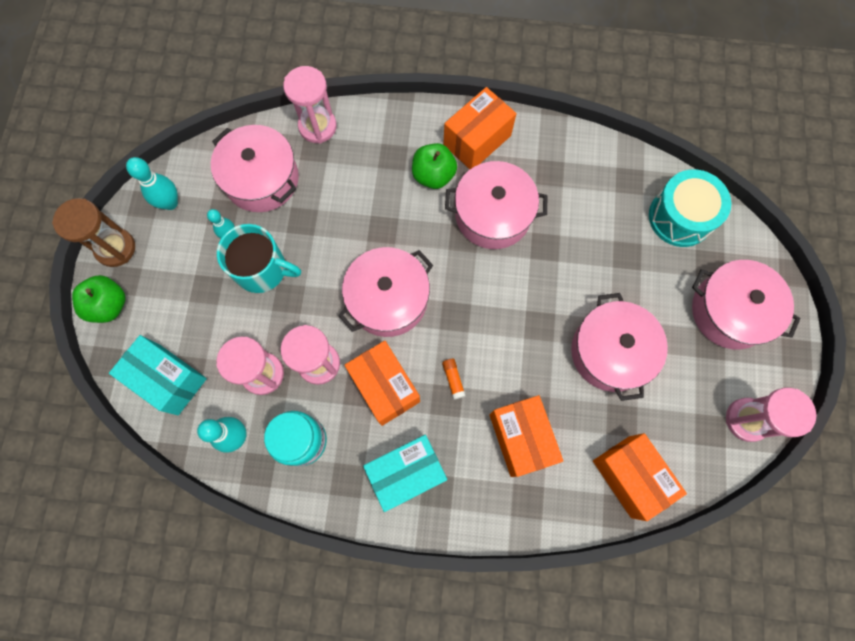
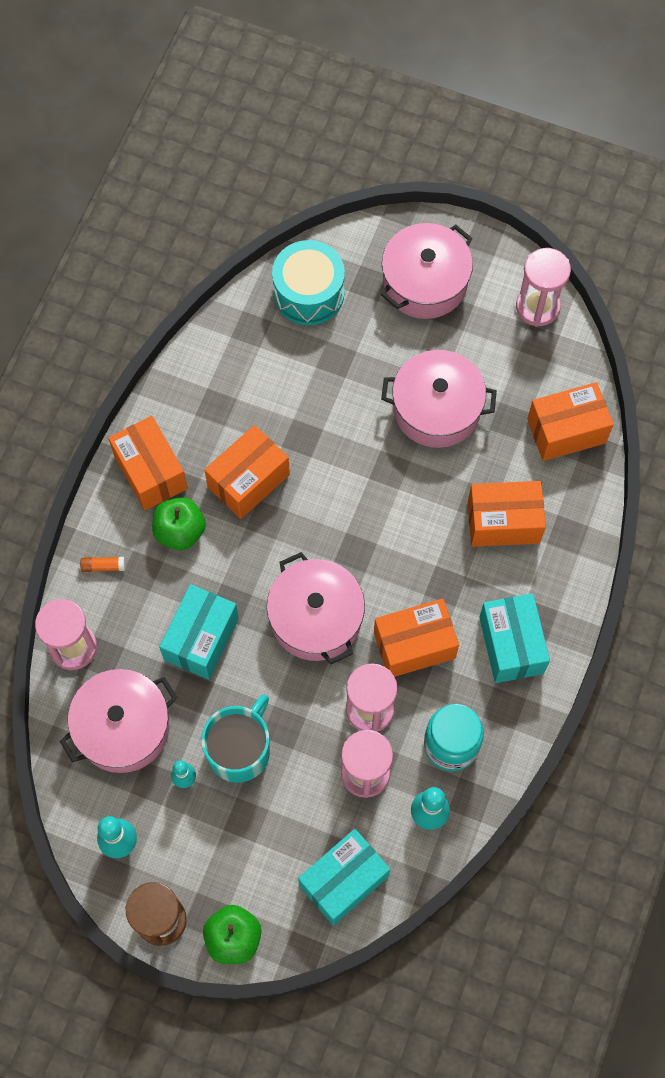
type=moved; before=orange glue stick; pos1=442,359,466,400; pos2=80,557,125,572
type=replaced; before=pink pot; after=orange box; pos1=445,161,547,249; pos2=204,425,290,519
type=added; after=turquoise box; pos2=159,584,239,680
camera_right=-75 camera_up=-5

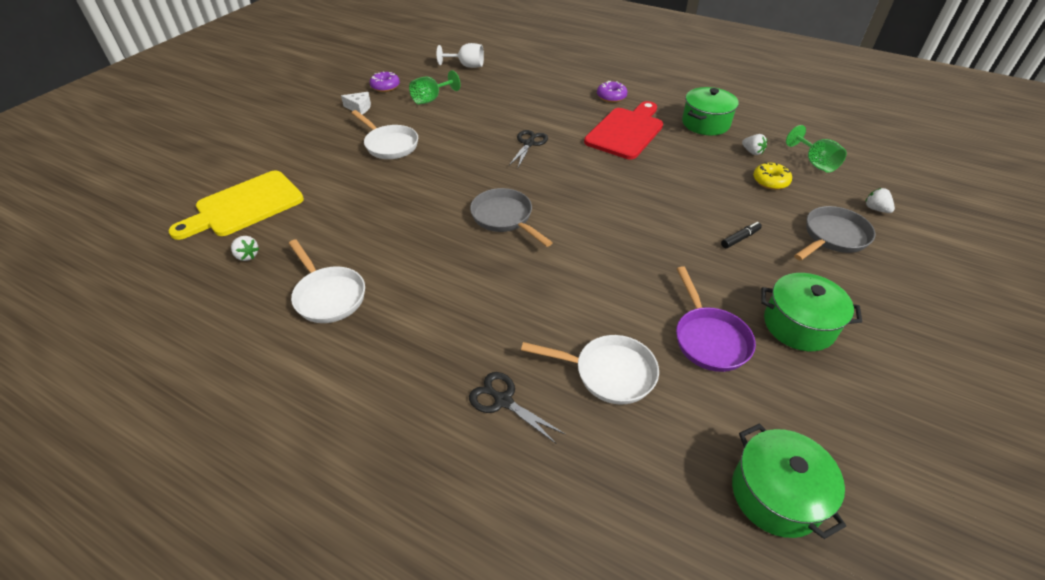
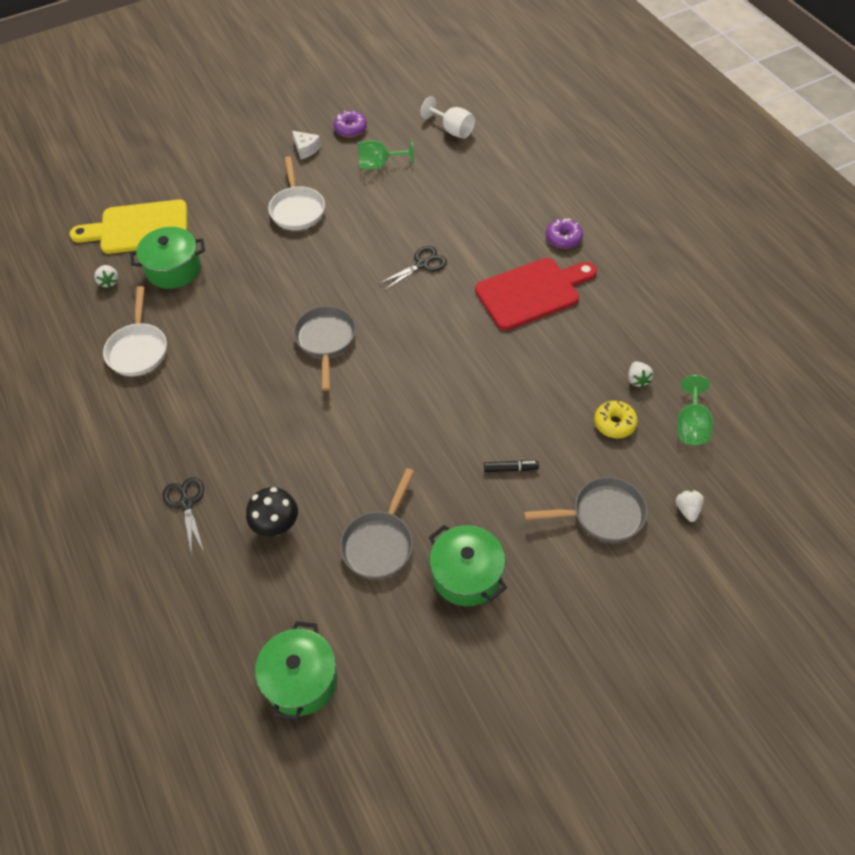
type=replaced; before=white pan; after=black mushroom; pos1=521,335,659,405; pos2=246,487,298,537
type=recoloured; before=purple pan; after=grey pan; pos1=676,266,756,372; pos2=340,468,414,579
type=moved; before=green pot; pos1=682,87,739,135; pos2=130,227,205,289
camera_right=35 camera_up=10

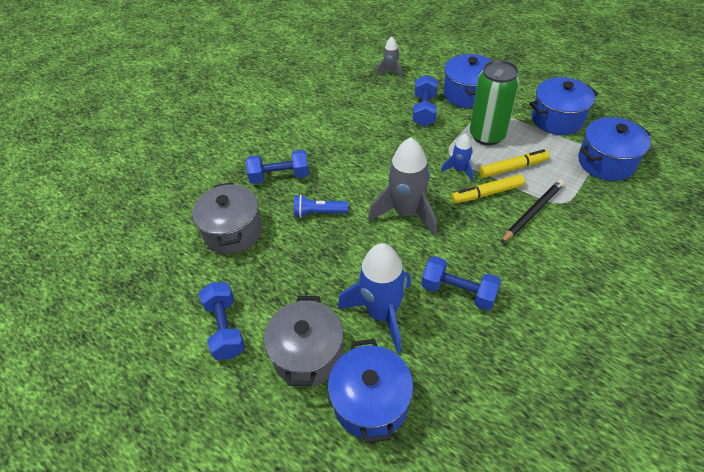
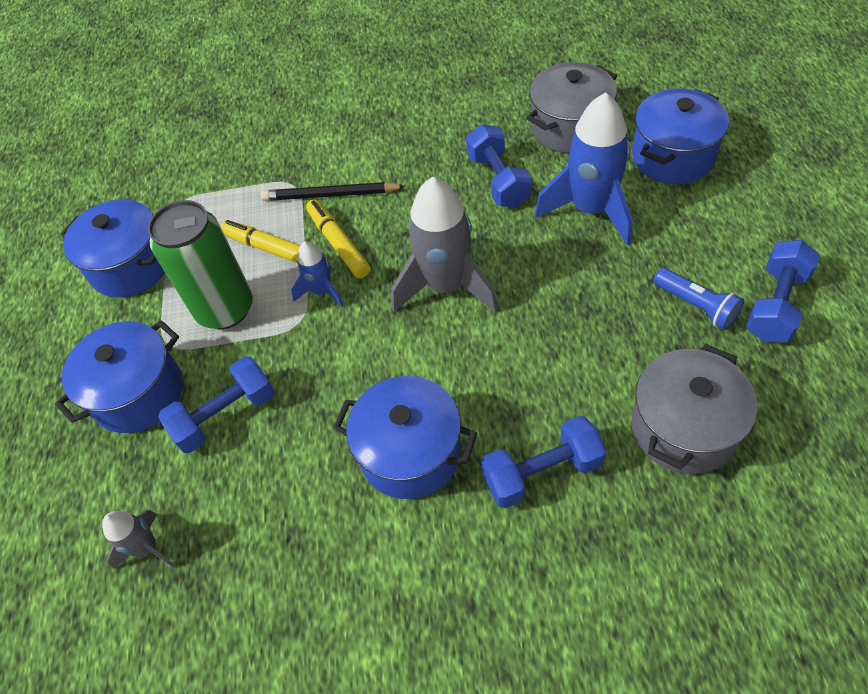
type=turned; before=blue dumbbell; pos1=246,150,309,184; pos2=481,416,606,508; turn=-60
type=moved; before=grey pot; pos1=264,296,343,387; pos2=526,62,617,153
type=moved; before=blue flashlight; pos1=294,195,348,218; pos2=654,268,744,330
type=turned; before=yellow marker; pos1=451,174,525,203; pos2=306,199,370,278; turn=-150
type=moved; before=blue pot; pos1=578,117,651,181; pos2=333,376,477,499
camera_right=-130 camera_up=5

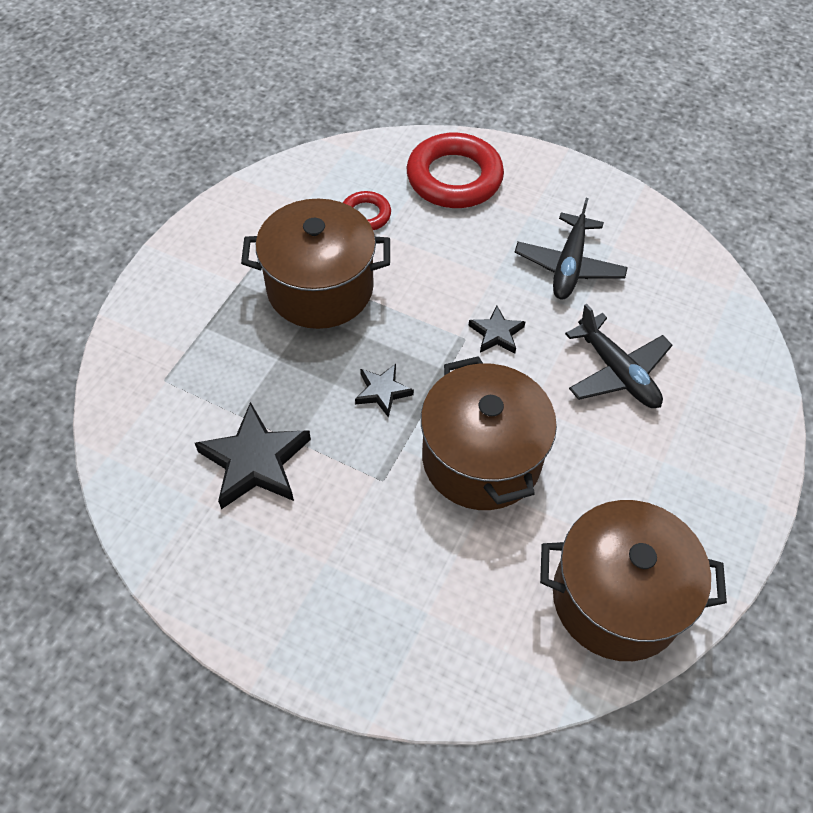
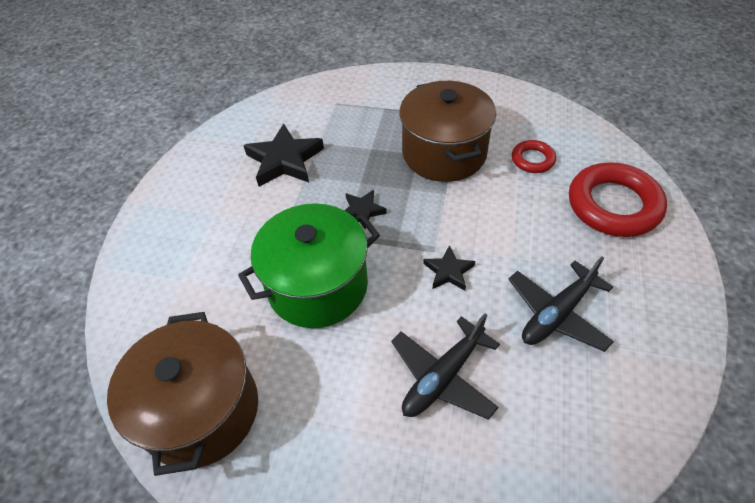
type=recoloured; before=brown pot; after=green pot; pos1=421,356,557,510; pos2=238,203,380,328
type=turned; before=black plane; pos1=514,198,628,300; pos2=508,256,614,352; turn=-45
camera_right=80 camera_up=-5

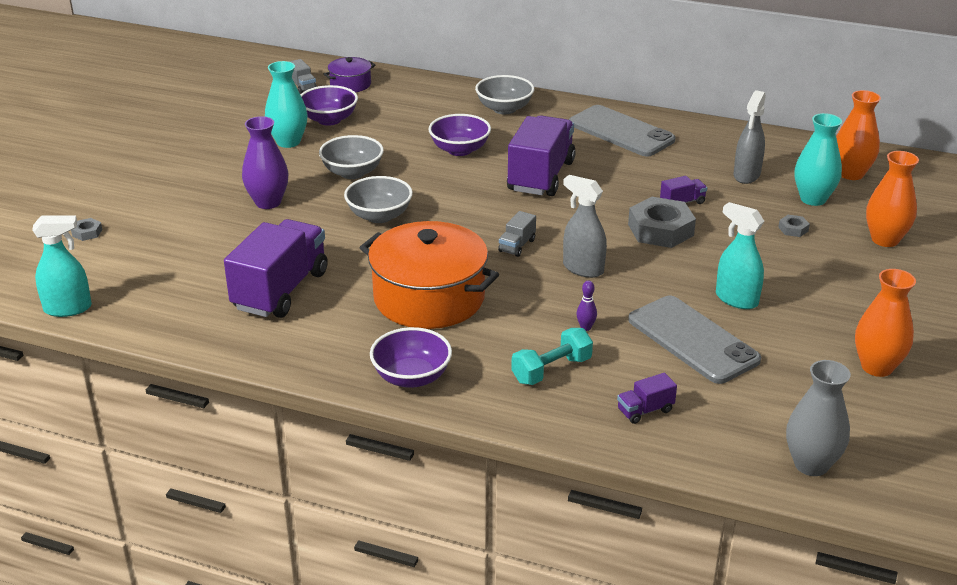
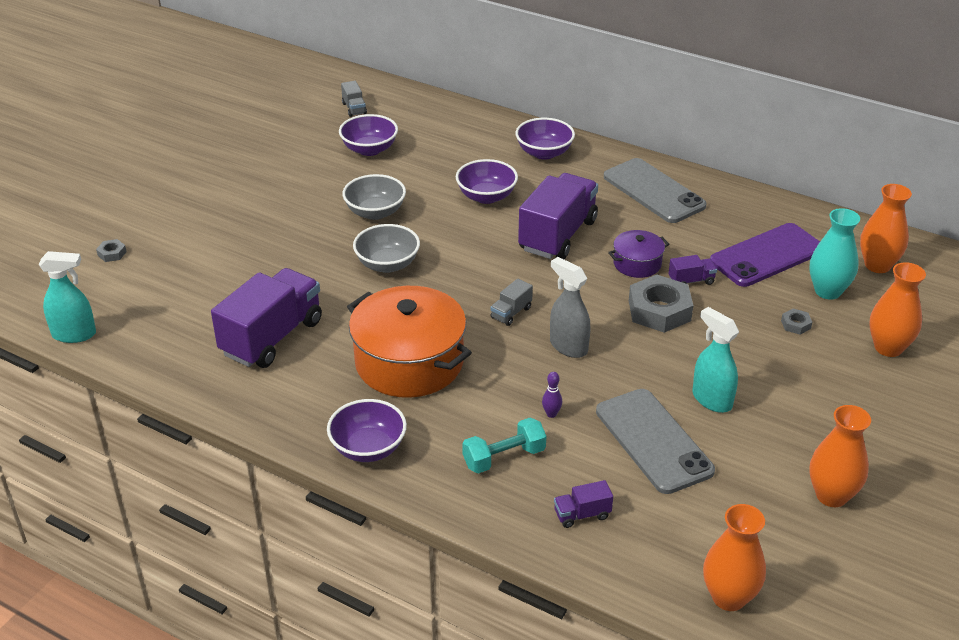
type=removed; before=purple vase; pos1=242,116,288,209
type=removed; before=turquoise vase; pos1=265,61,307,148
type=moved; before=purple pot; pos1=324,57,376,92; pos2=608,230,669,278
type=recoloured; before=grey bowl; after=purple bowl; pos1=475,75,534,114; pos2=515,118,575,160
type=replaced; before=grey spray bottle; after=purple phone; pos1=733,90,766,184; pos2=710,223,820,287
type=recoloured; before=grey vase; after=orange vase; pos1=786,360,851,476; pos2=703,504,766,611
camera_right=10 camera_up=5

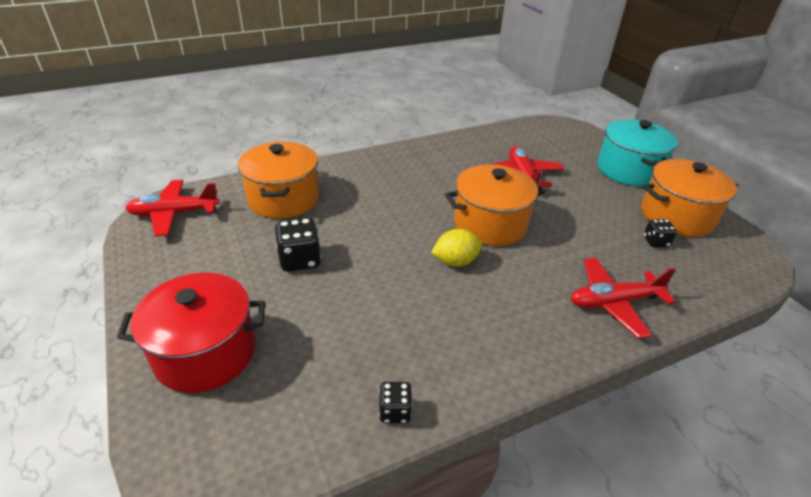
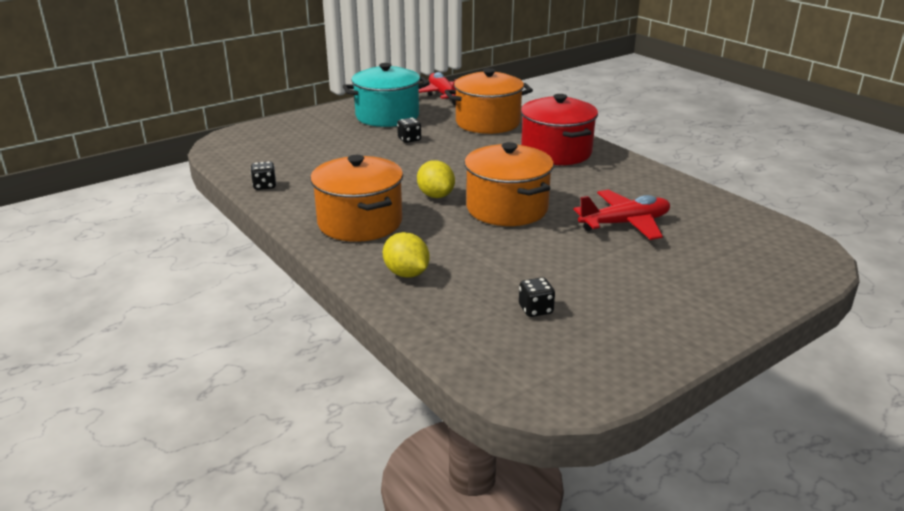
type=moved; before=red pot; pos1=117,273,265,393; pos2=521,94,598,165
type=resized; before=black dice; pos1=275,218,321,272; pos2=397,118,421,143; scale=0.6
type=replaced; before=red plane; after=yellow lemon; pos1=571,258,676,339; pos2=383,232,430,278
type=moved; before=turquoise pot; pos1=597,119,678,186; pos2=343,63,429,127
type=moved; before=orange pot; pos1=641,159,738,237; pos2=310,155,403,242
camera_right=80 camera_up=-10

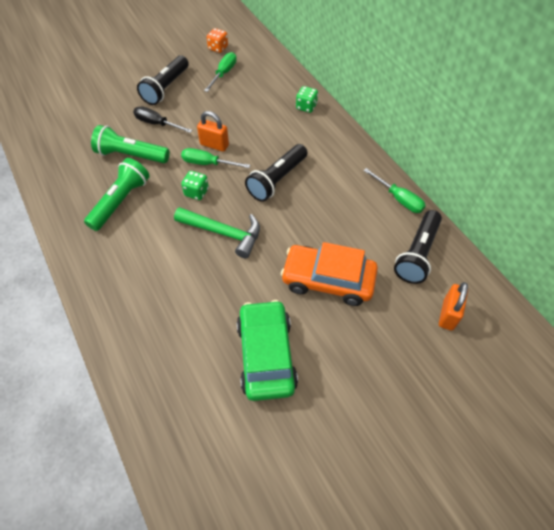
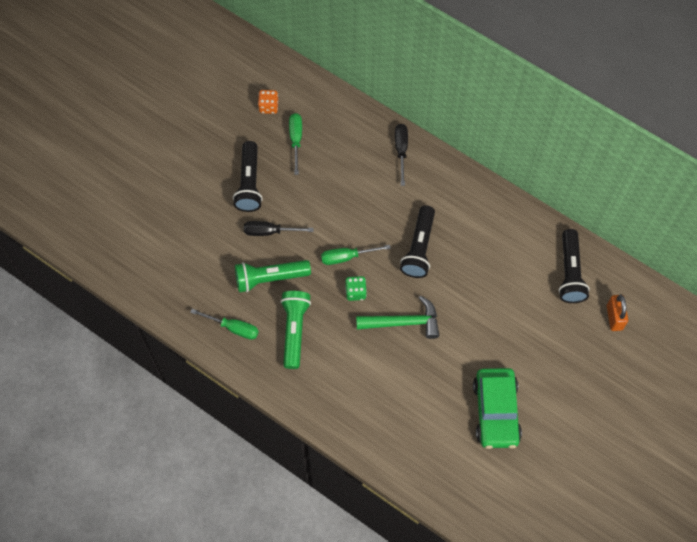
type=removed; before=orange padlock; pos1=197,111,229,152
type=turned; before=green car; pos1=237,300,298,401; pos2=473,368,522,449; turn=-150
type=removed; before=orange car; pos1=281,242,378,306
type=replaced; before=green dice; after=black screwdriver; pos1=296,86,318,113; pos2=395,124,408,186
type=moved; before=green screwdriver; pos1=363,168,426,213; pos2=190,309,259,340
camera_right=-25 camera_up=10

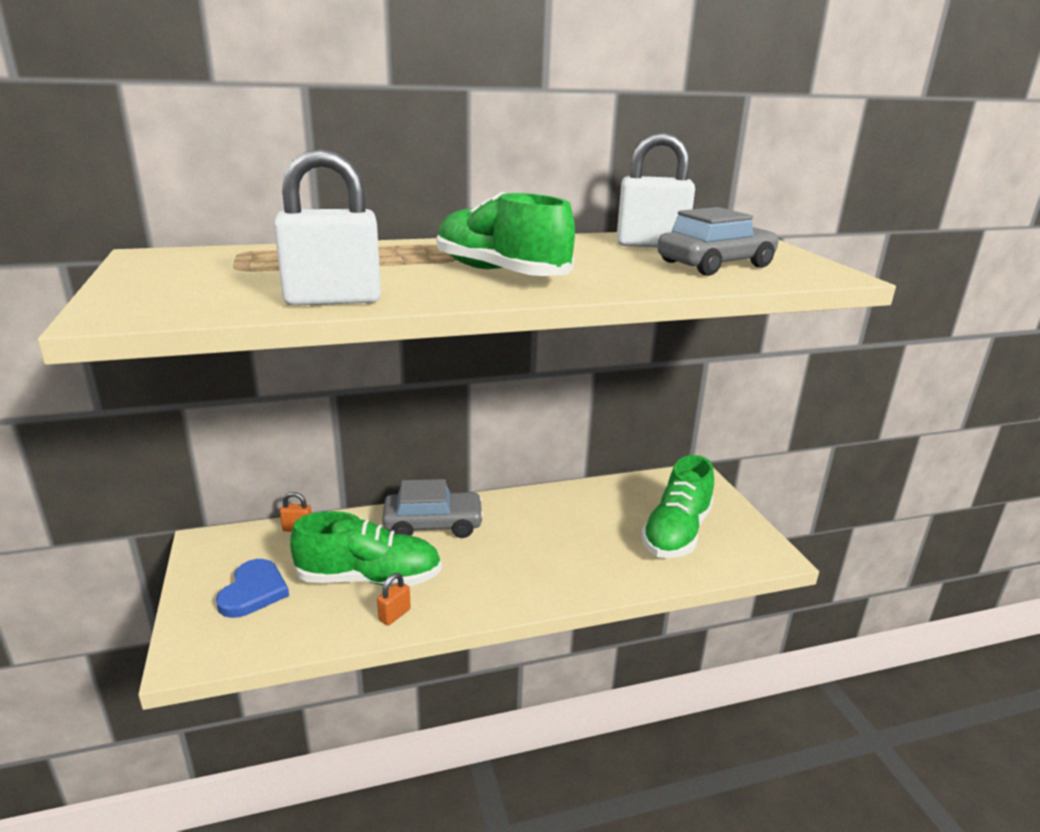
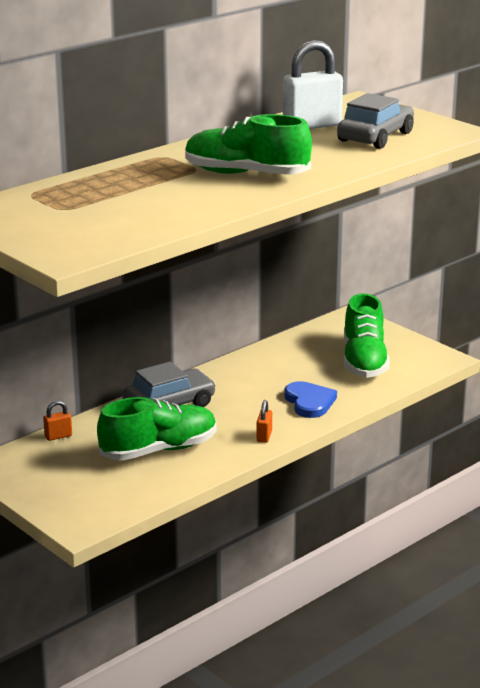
type=moved; before=blue heart; pos1=216,559,289,618; pos2=284,381,337,418
type=removed; before=white padlock; pos1=274,149,381,306
type=moved; before=orange padlock; pos1=377,573,411,626; pos2=256,400,272,443
camera_right=-25 camera_up=0

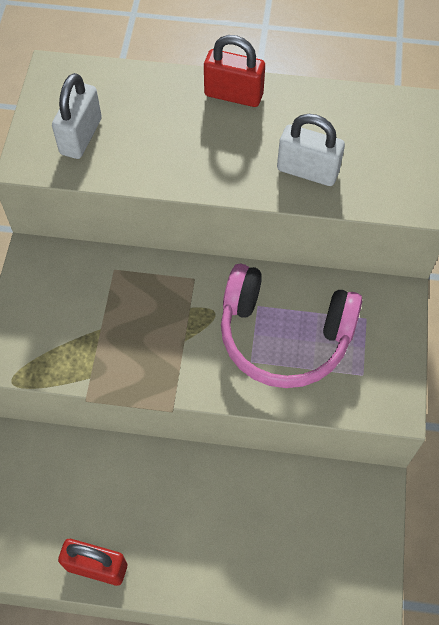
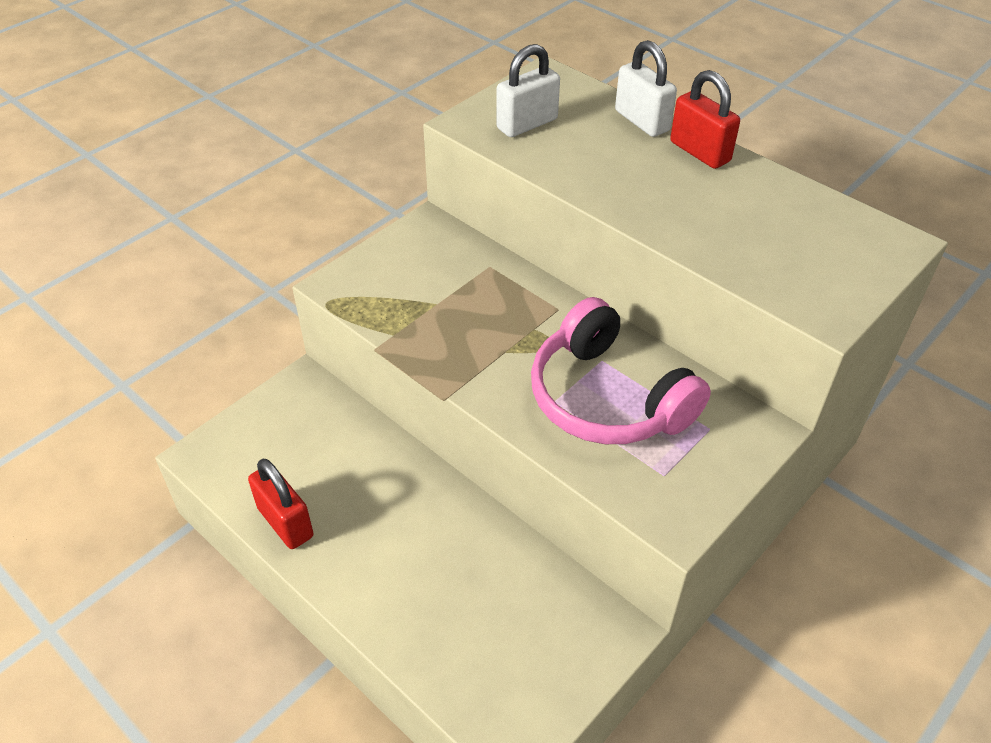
type=moved; before=white padlock; pos1=277,114,345,186; pos2=615,40,677,137
camera_right=35 camera_up=-15

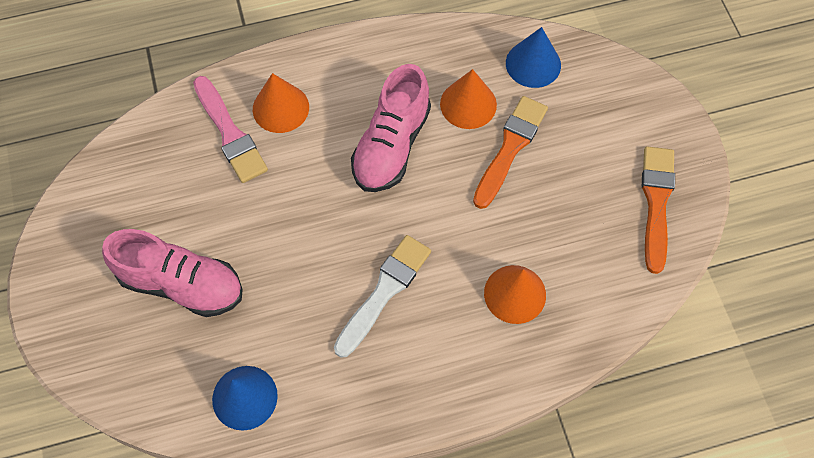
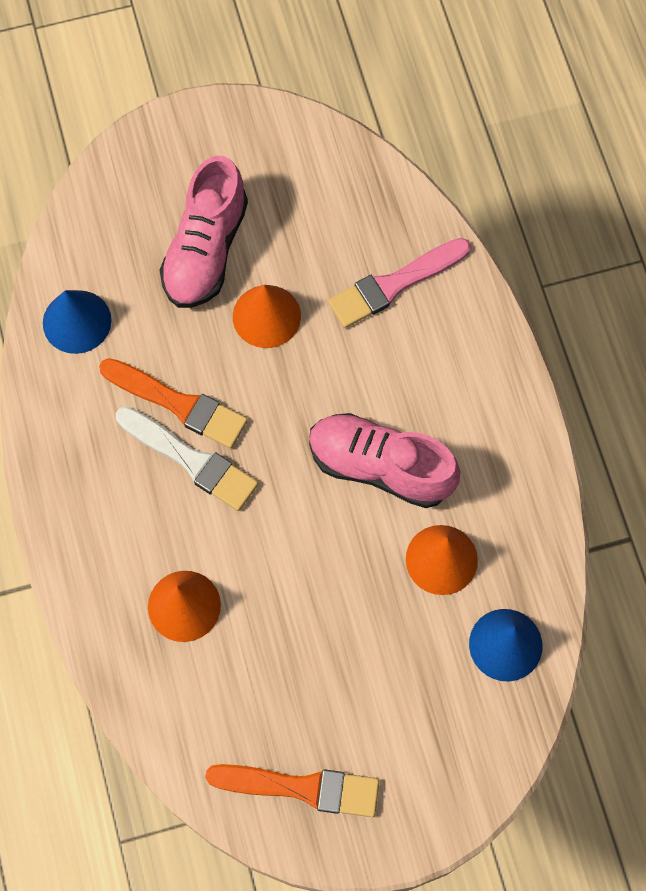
type=moved; before=orange cone; pos1=253,73,309,133; pos2=233,285,301,348
type=moved; before=orange brush; pos1=473,96,548,209; pos2=99,358,248,448
camera_right=90 camera_up=5

